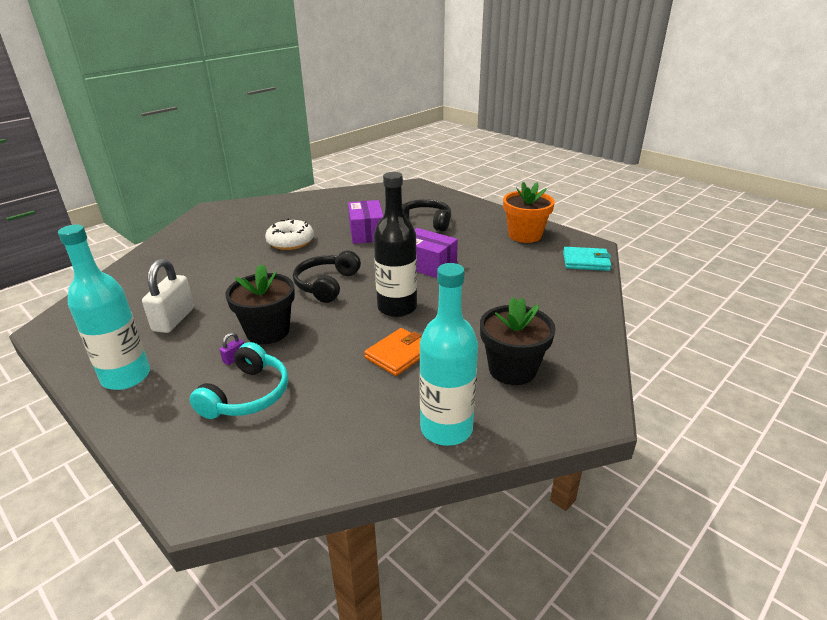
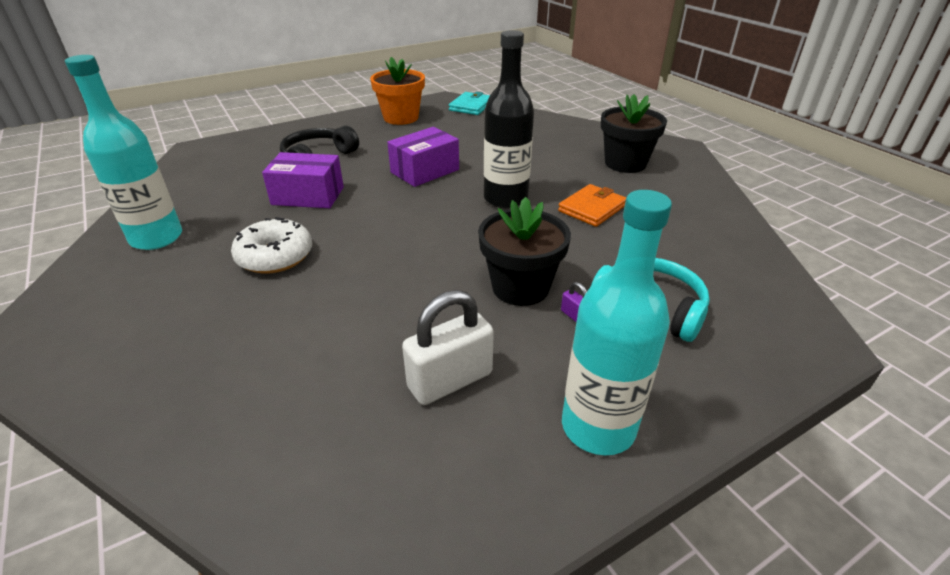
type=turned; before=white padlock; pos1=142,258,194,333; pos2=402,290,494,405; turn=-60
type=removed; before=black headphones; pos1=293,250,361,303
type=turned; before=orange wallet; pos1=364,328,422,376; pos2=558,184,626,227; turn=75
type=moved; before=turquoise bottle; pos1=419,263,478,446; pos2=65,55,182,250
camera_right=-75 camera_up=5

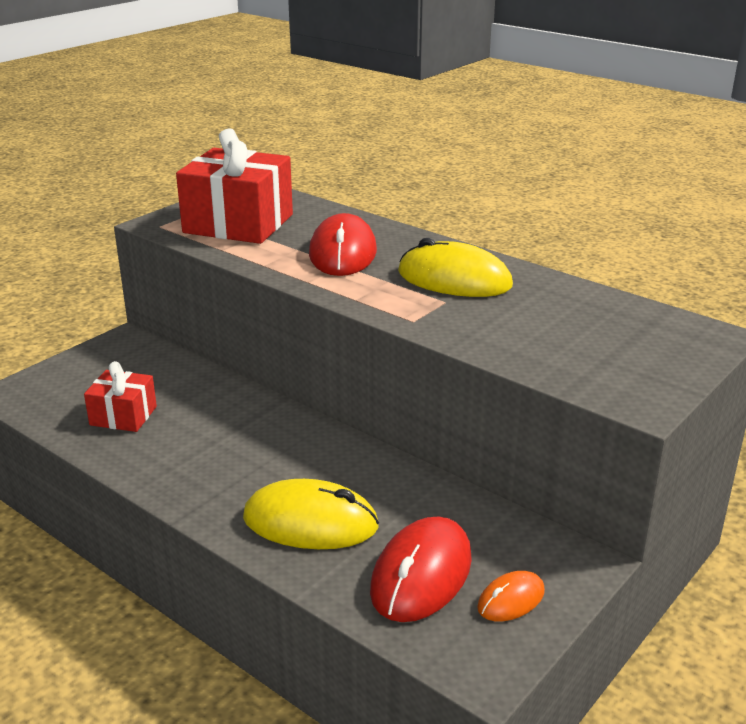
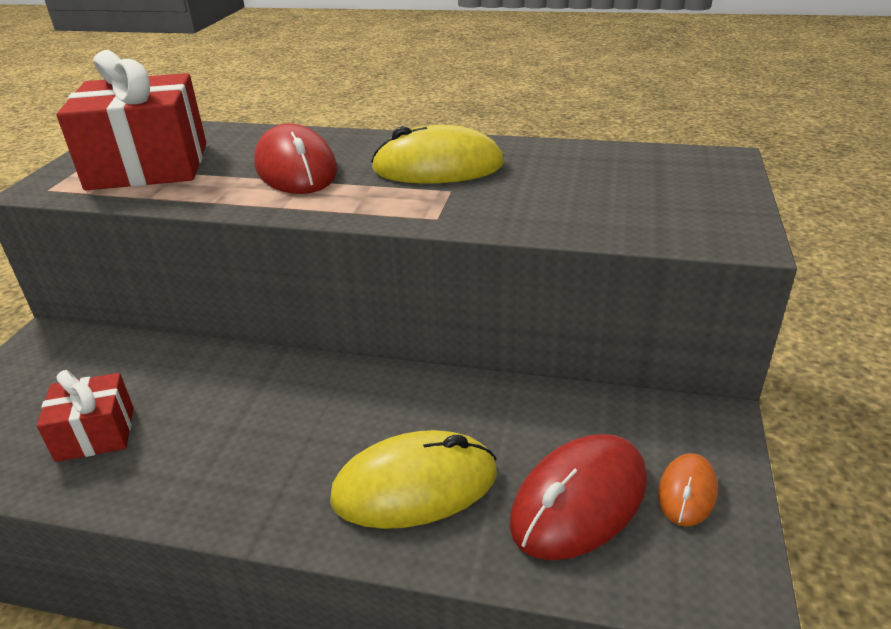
type=turned; before=red mouse; pos1=370,516,472,622; pos2=509,434,647,560; turn=45
camera_right=-25 camera_up=5

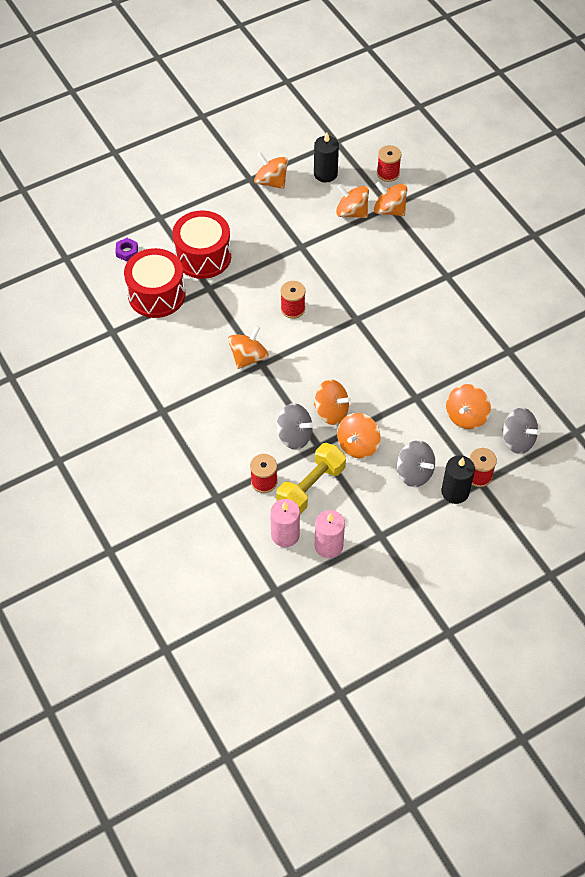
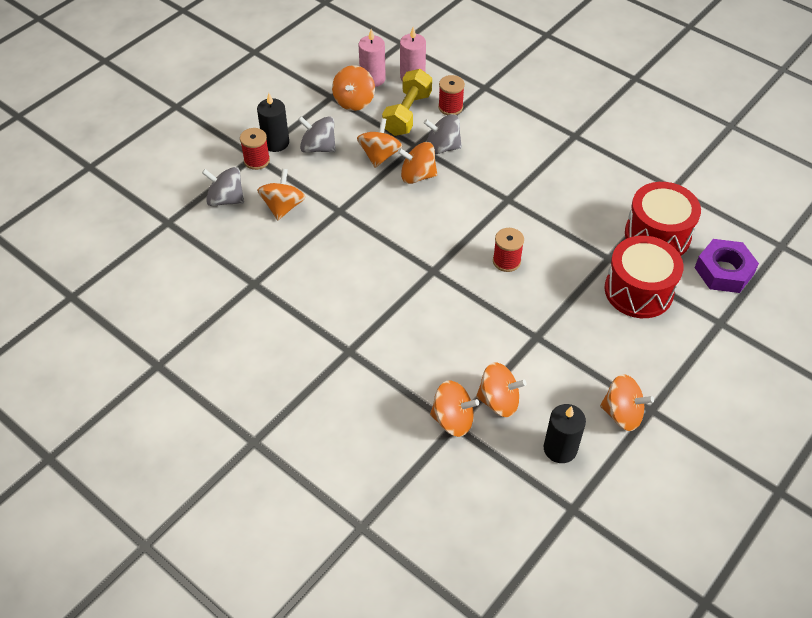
type=resized; before=purple nut; pos1=115,238,138,262; pos2=695,239,759,293; scale=1.99
type=moved; before=orange spinning top; pos1=228,326,269,369; pos2=332,65,375,111
type=removed; before=red spool; pos1=377,145,402,182
camera_right=160 camera_up=-5

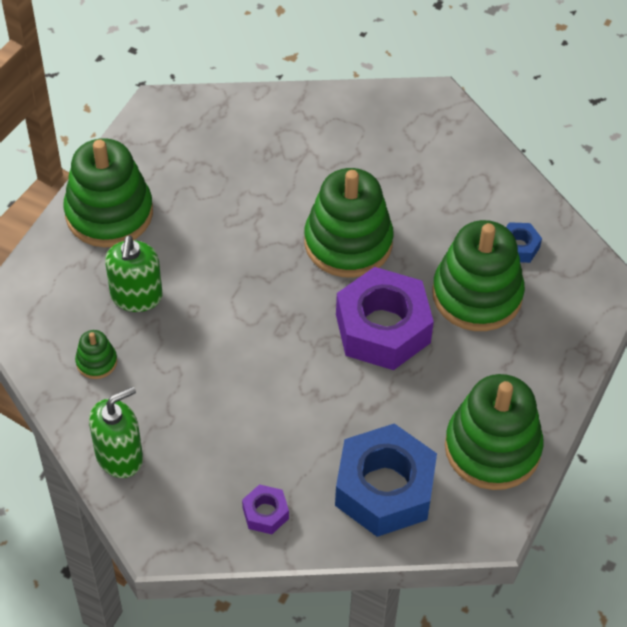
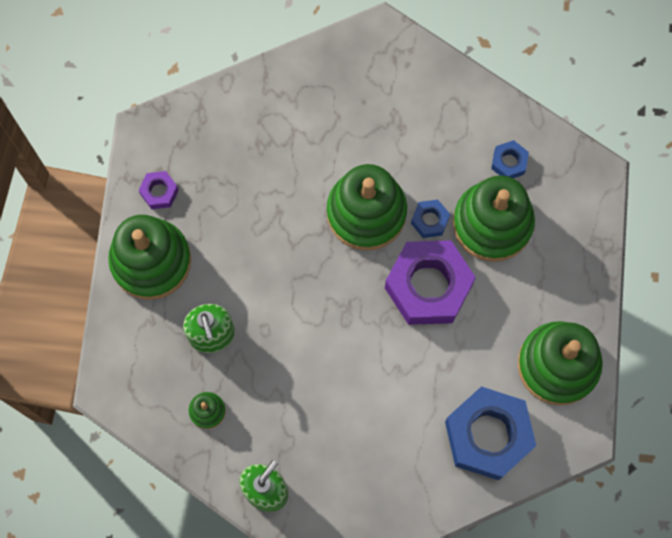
type=moved; before=purple nut; pos1=242,484,289,534; pos2=138,171,179,209
type=added; after=blue nut; pos2=411,199,450,238
camera_right=-20 camera_up=20

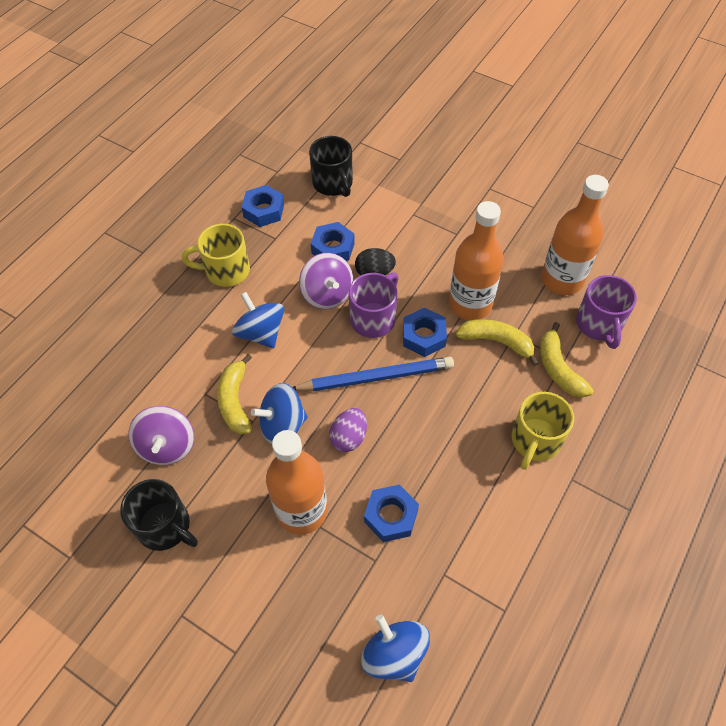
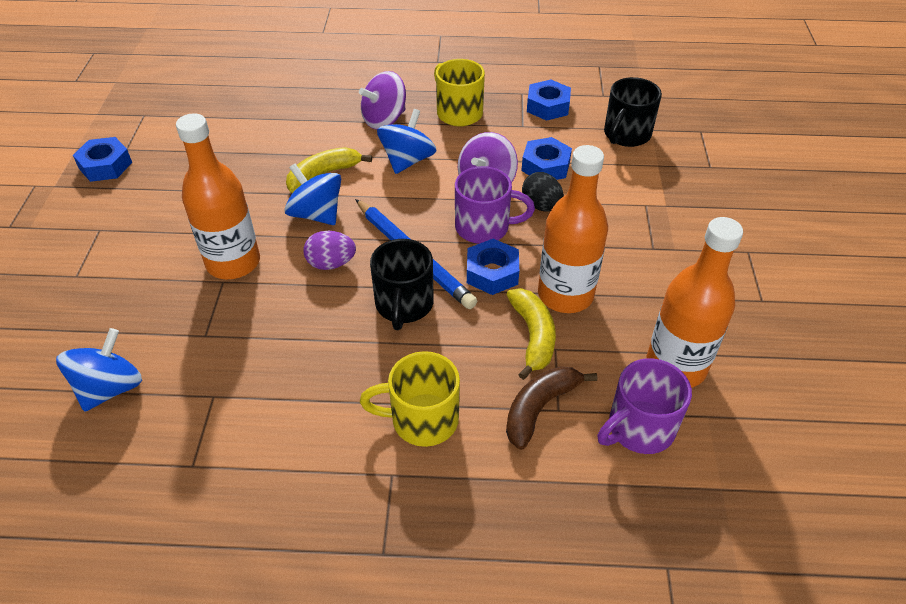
type=moved; before=black mug; pos1=120,479,198,551; pos2=370,239,434,330
type=moved; before=purple spinning top; pos1=128,406,194,465; pos2=359,71,406,130
type=moved; before=blue nut; pos1=364,485,419,542; pos2=73,137,132,182
type=recoloured; before=yellow banana; after=brown banana; pos1=540,322,594,398; pos2=506,366,597,450
camera_right=60 camera_up=-10

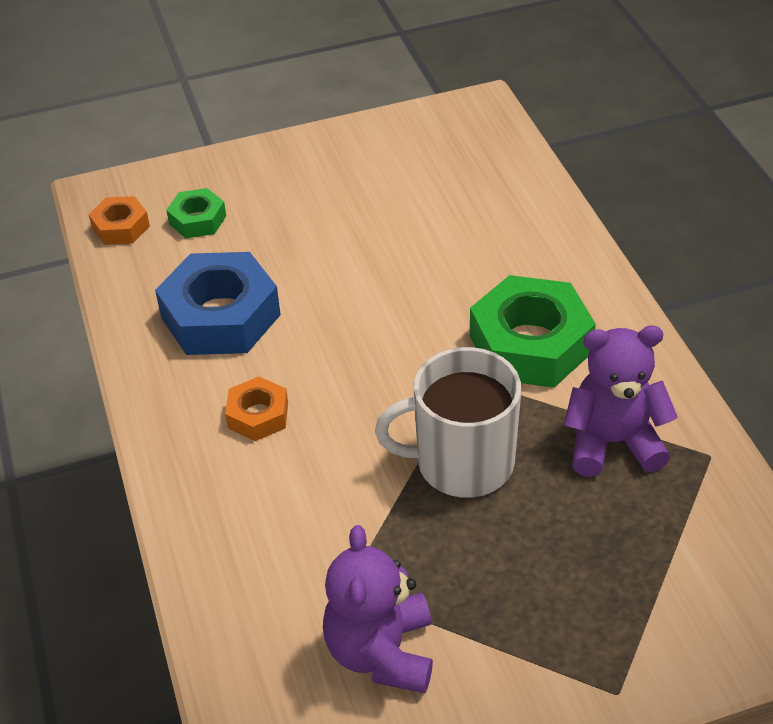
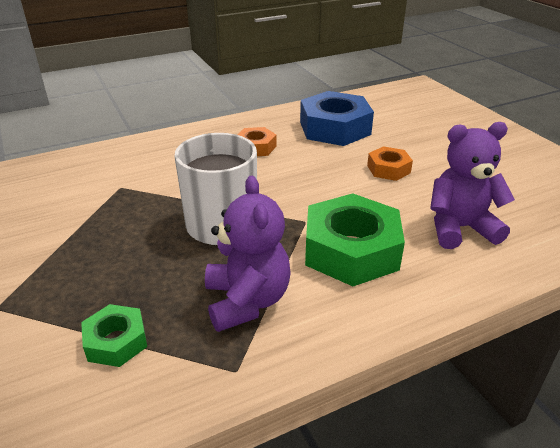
type=moved; before=orange nut; pos1=89,196,150,245; pos2=367,146,413,181
type=moved; before=green nut; pos1=166,188,226,238; pos2=81,304,147,367
type=moved; before=purple teddy bear; pos1=323,525,433,693; pos2=430,122,515,249
camera_right=80 camera_up=-10

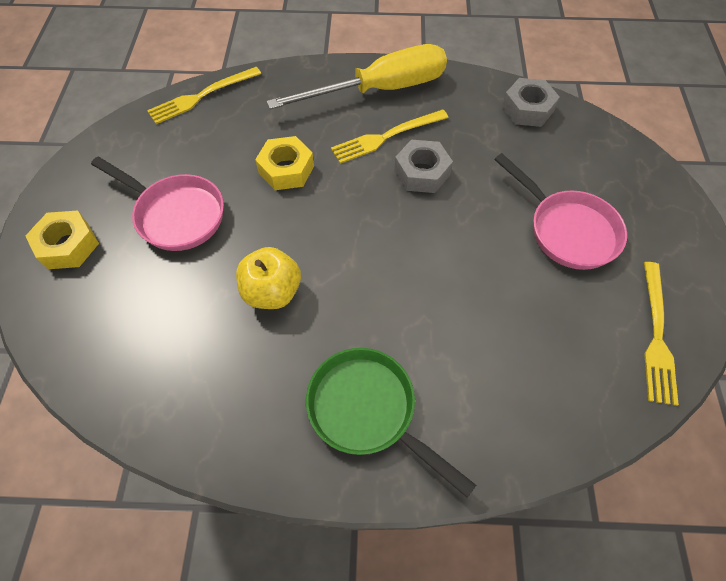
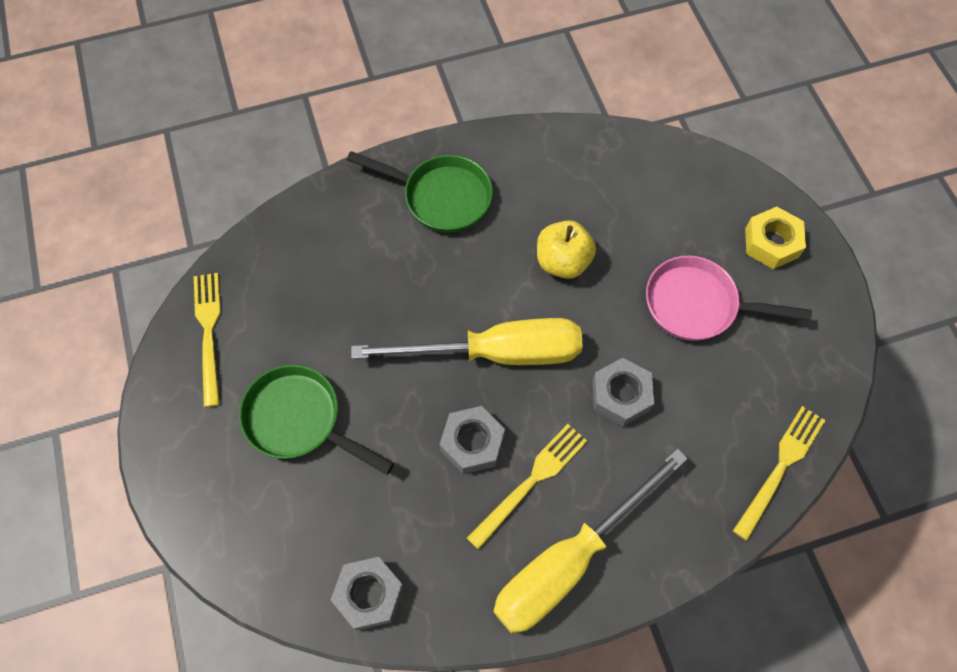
type=recoloured; before=yellow nut; after=grey nut; pos1=255,136,314,190; pos2=592,358,654,426
type=recoloured; before=pink pan; after=green pan; pos1=494,153,627,270; pos2=239,365,394,475
type=added; after=yellow screwdriver; pos2=351,318,582,365
camera_right=160 camera_up=5

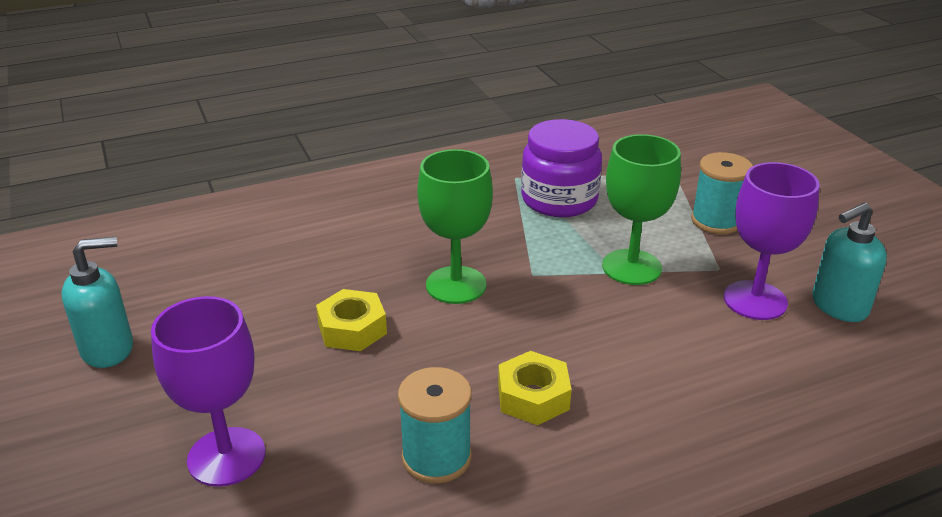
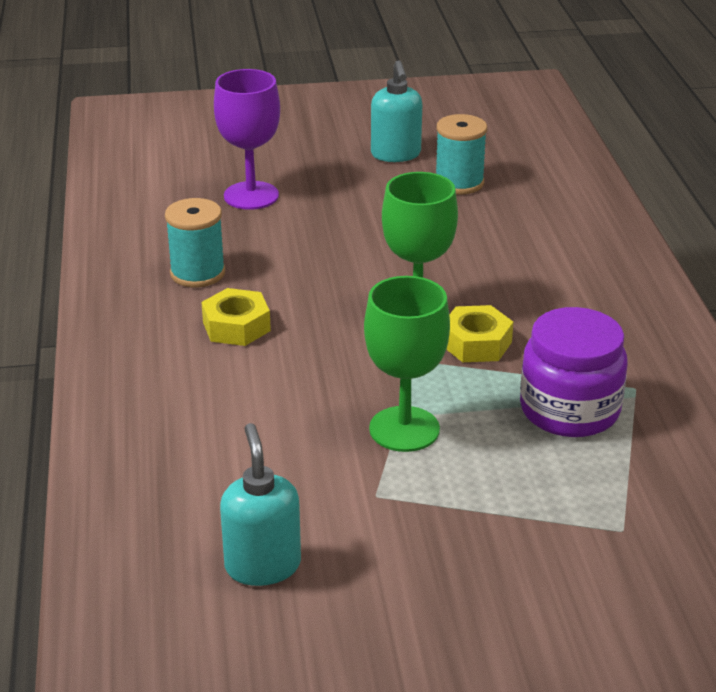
type=moved; before=yellow nut; pos1=316,289,387,351; pos2=446,305,513,362
type=moved; before=turquoise spool; pos1=691,152,753,234; pos2=436,114,487,194
type=removed; before=purple goblet; pos1=724,162,820,320
camera_right=105 camera_up=0

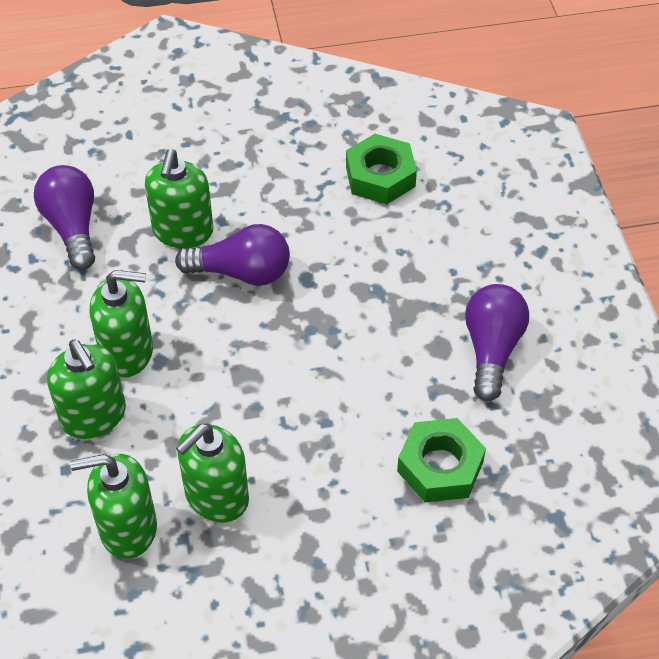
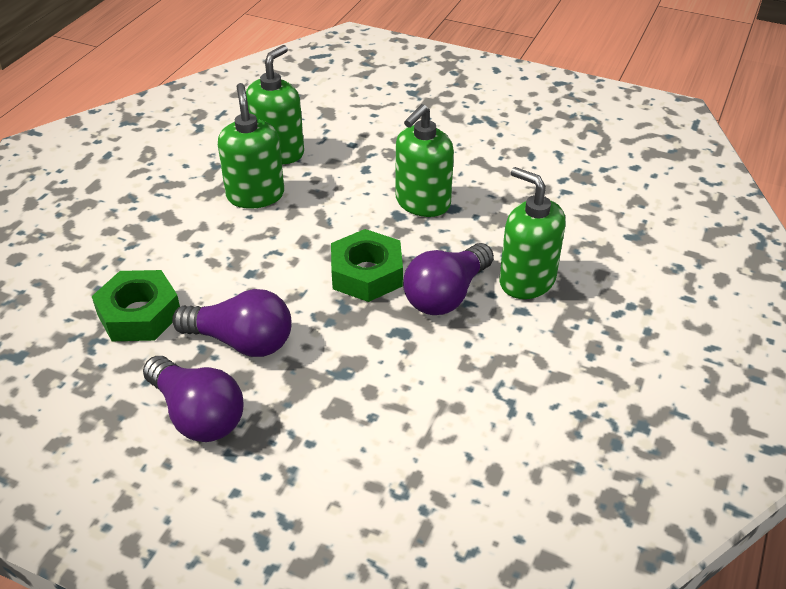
type=moved; before=purple light bulb; pos1=34,165,95,270; pos2=172,289,292,357
type=removed; before=green soap dispenser; pos1=47,339,126,439
type=moved; before=green nut; pos1=346,134,417,204; pos2=331,229,403,302
camera_right=125 camera_up=-10

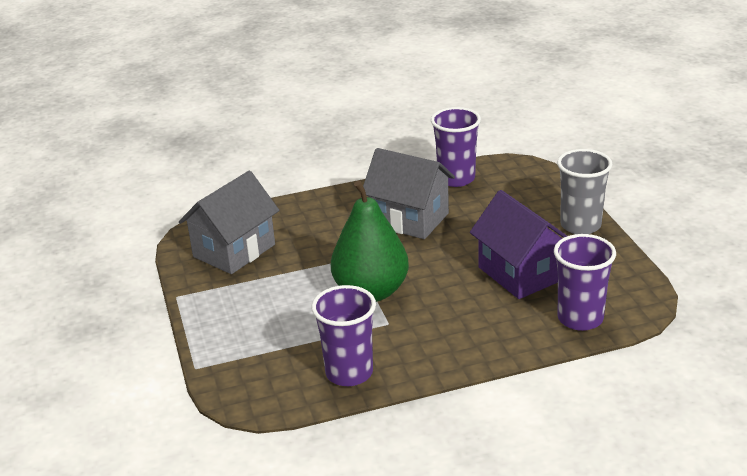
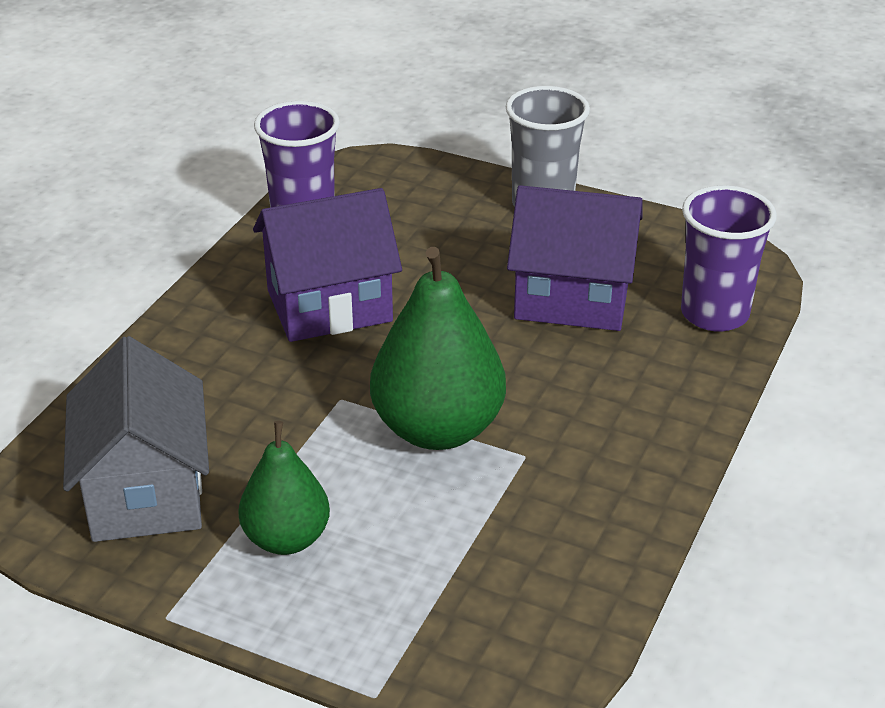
type=removed; before=purple cup; pos1=311,285,376,386
type=recoloured; before=grey house; after=purple house; pos1=363,148,455,239; pos2=253,188,402,342
type=added; after=green pear; pos2=238,421,330,555
camera_right=-50 camera_up=5

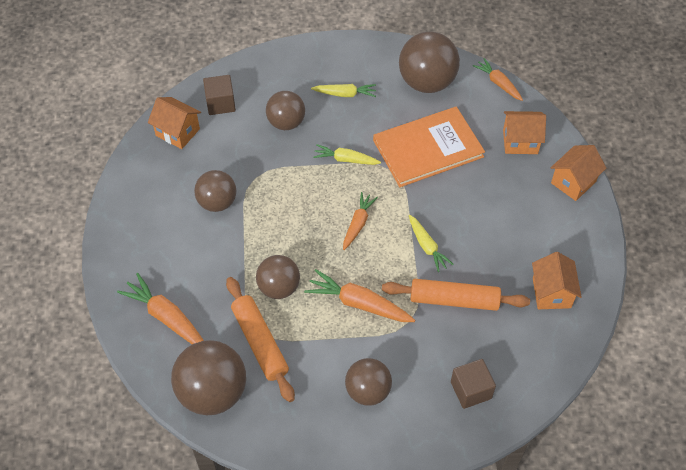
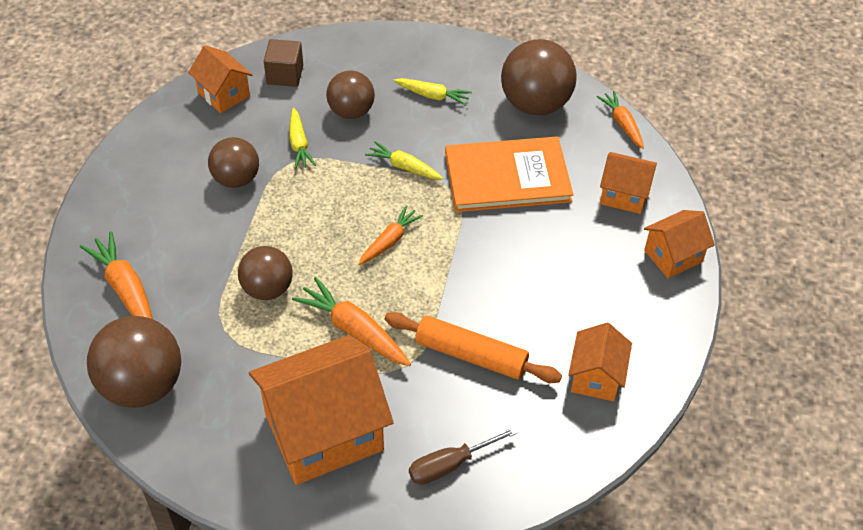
type=removed; before=orange rolling pin; pos1=226,277,295,402
type=replaced; before=brown ball; after=orange house; pos1=345,358,392,406; pos2=249,335,393,485
type=moved; before=yellow carrot; pos1=409,214,454,272; pos2=289,108,316,169
type=replaced; before=brown cube; after=brown screwdriver; pos1=451,359,496,409; pos2=409,427,518,485
camera_right=15 camera_up=-5

